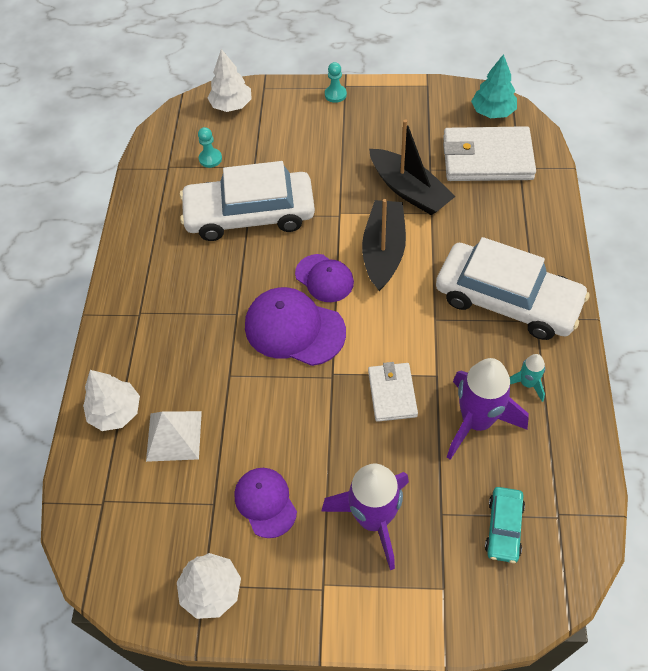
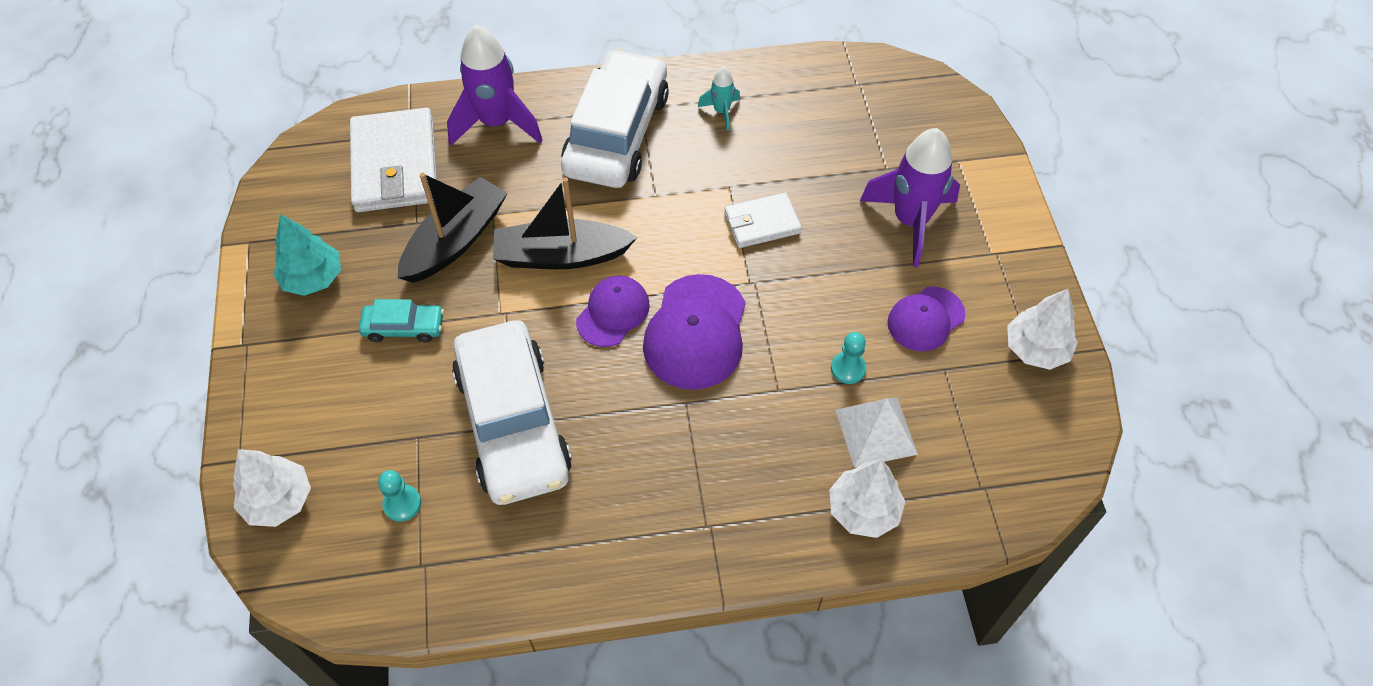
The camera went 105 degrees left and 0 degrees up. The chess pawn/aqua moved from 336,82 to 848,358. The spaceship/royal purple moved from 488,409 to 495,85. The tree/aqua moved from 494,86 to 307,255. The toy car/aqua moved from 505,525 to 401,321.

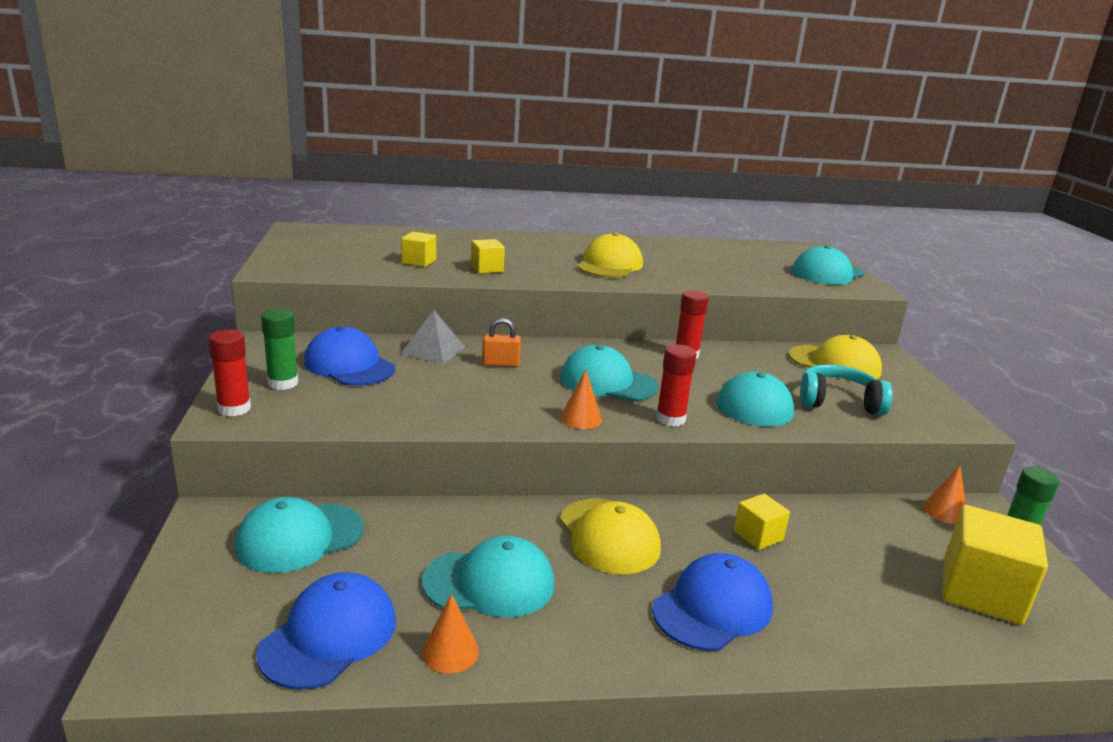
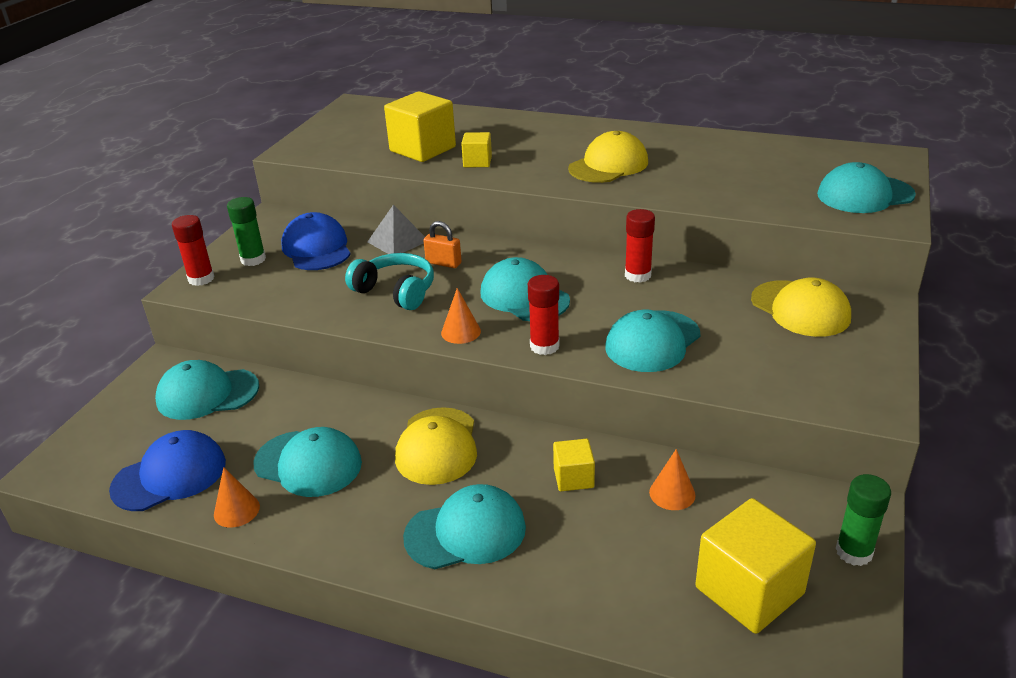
The camera went 30 degrees right and 10 degrees up. The solid cube/golden at 418,249 changed to 1.90 times the size. The baseball cap/royal blue at 712,602 became the baseball cap/aqua at 464,526. The headphones/aqua moved from 846,389 to 389,281. The cone/orange-coloured moved from 944,495 to 672,479.

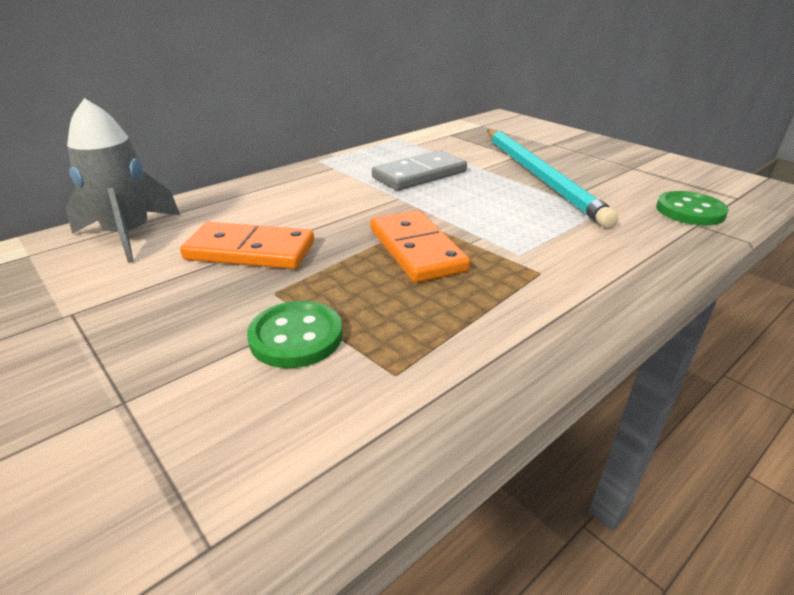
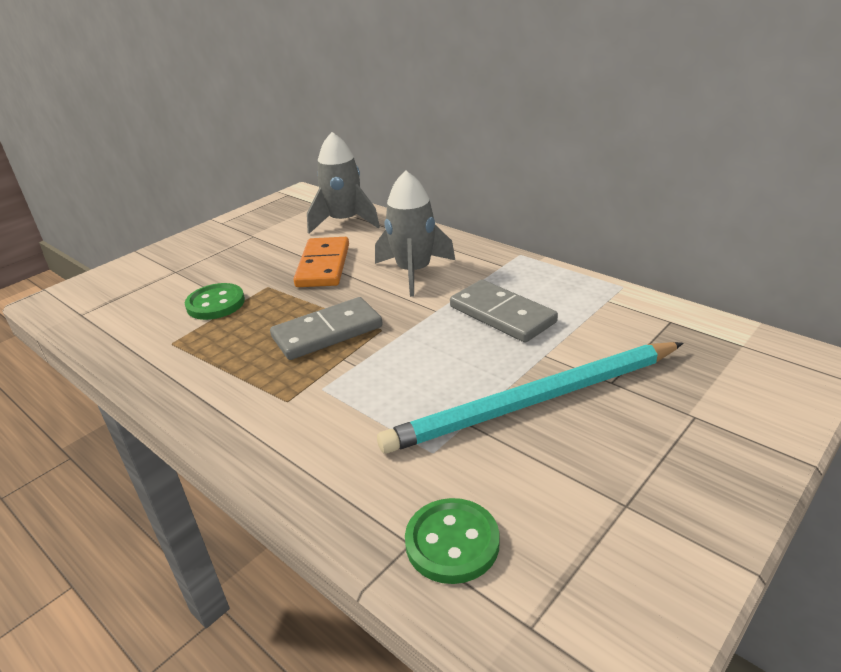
The camera went 85 degrees right and 0 degrees up. The domino/orange-coloured at 420,246 became the domino/ash-grey at 326,328. The spaceship/ash-grey at 415,234 appeared.

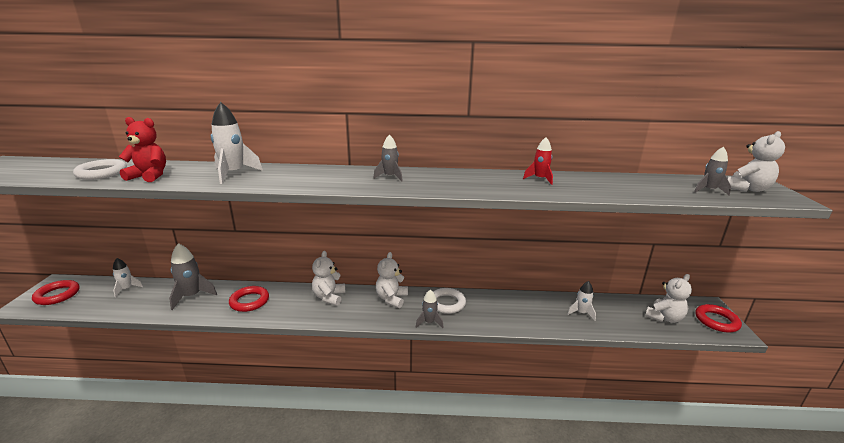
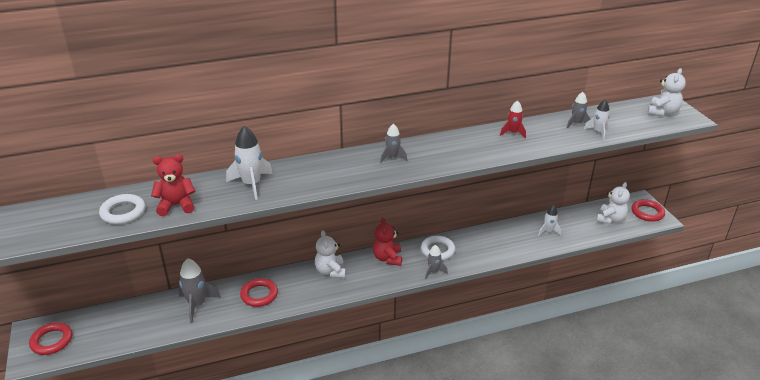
The camera went 20 degrees left and 10 degrees up. The spaceship/pure white moved from 128,277 to 596,120. The teddy bear/pure white at 392,280 became the teddy bear/red at 387,241. The spaceship/ash-grey moved from 712,171 to 578,110.

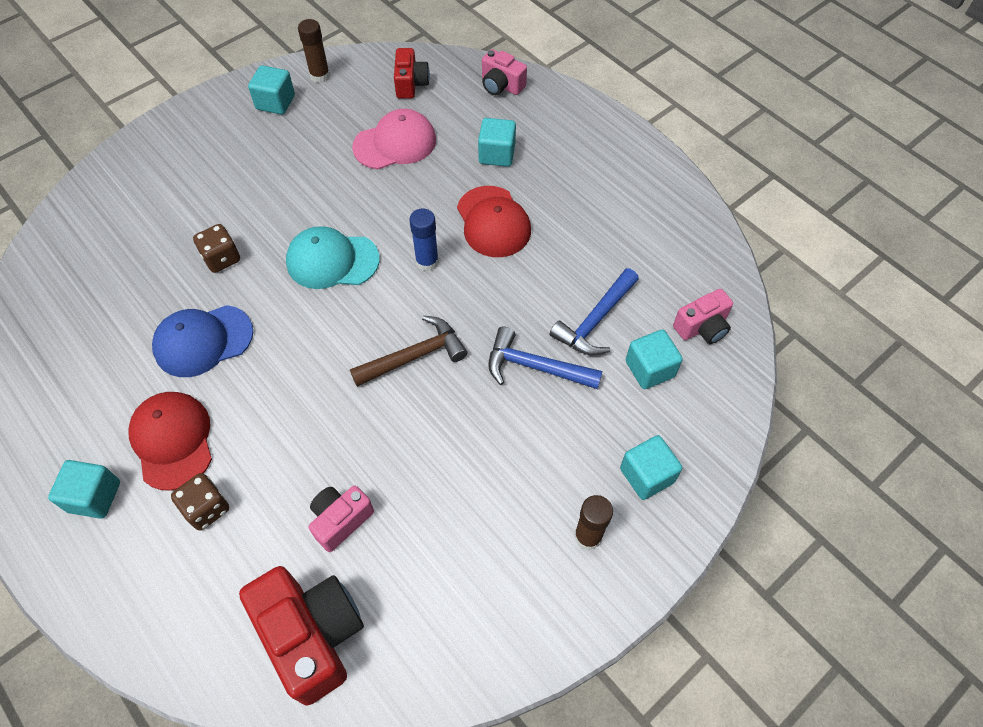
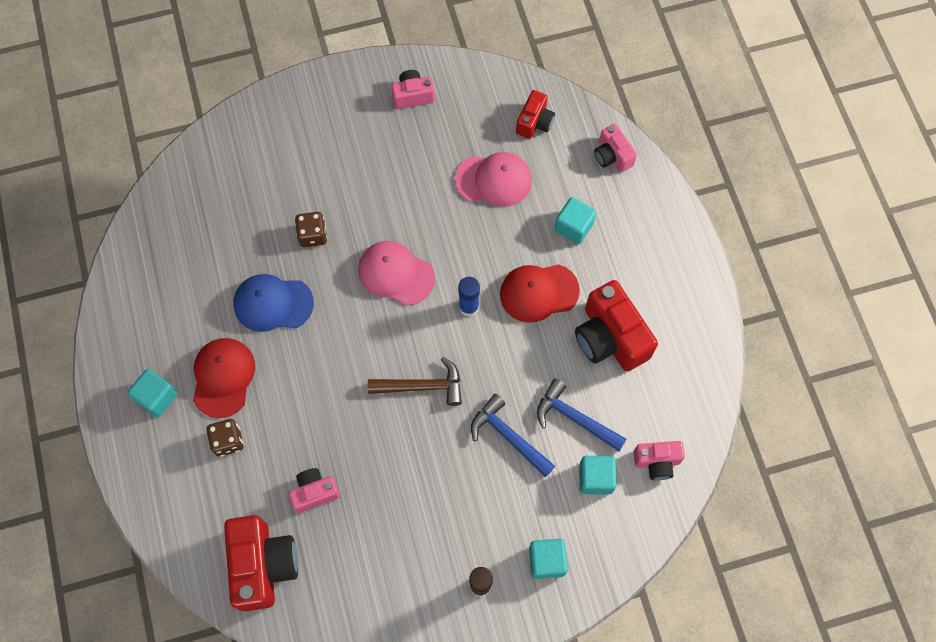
The camera went 25 degrees right and 10 degrees up. The solid cube/aqua at 271,90 was replaced by the camera/pink at 413,89. The baseball cap/aqua at 333,257 became the baseball cap/pink at 396,273. The glue/brown at 314,51 disappeared. The baseball cap/red at 494,221 turned 75 degrees clockwise. The carpenter's hammer/royal blue at 594,311 turned 60 degrees clockwise. The camera/red at 616,325 appeared.

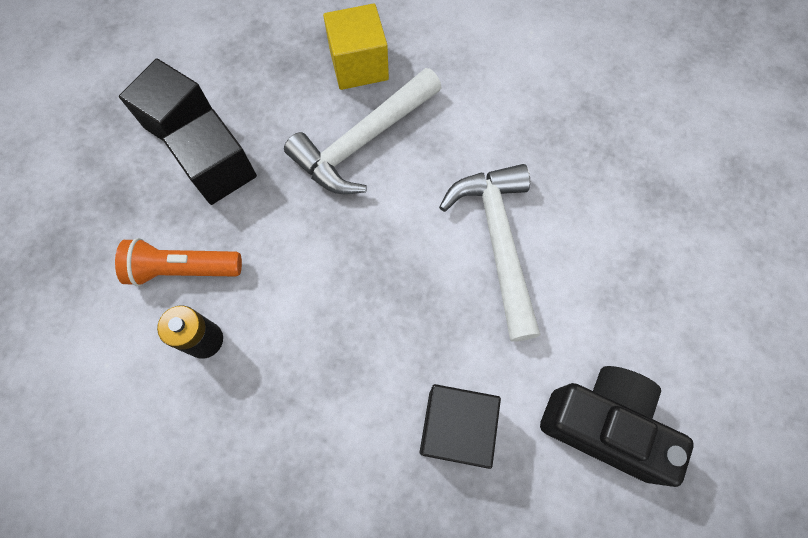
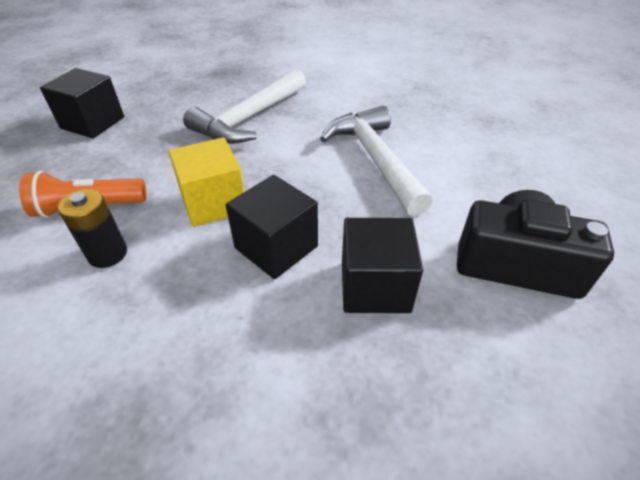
The camera went 10 degrees left and 25 degrees down. The solid cube/ebony moved from 210,157 to 272,227. The solid cube/golden moved from 356,46 to 206,182.

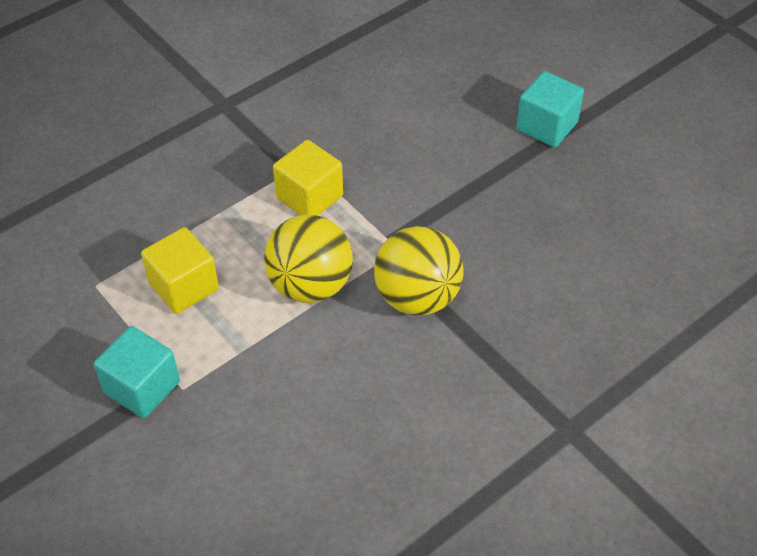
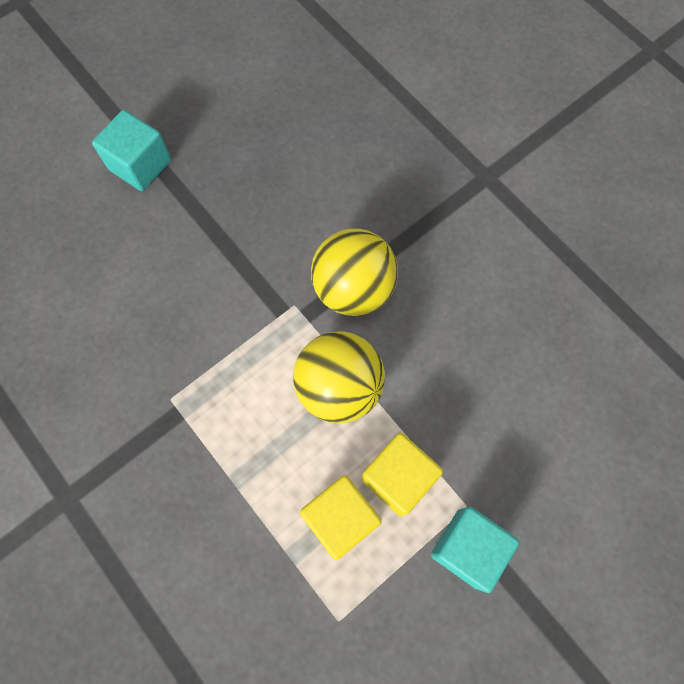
The camera went 90 degrees left and 20 degrees up. The solid cube/golden moved from 308,177 to 402,474.

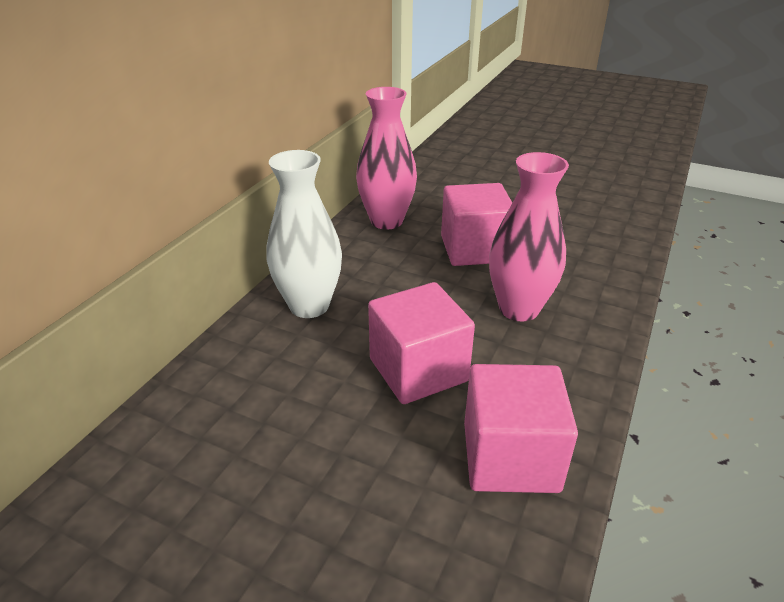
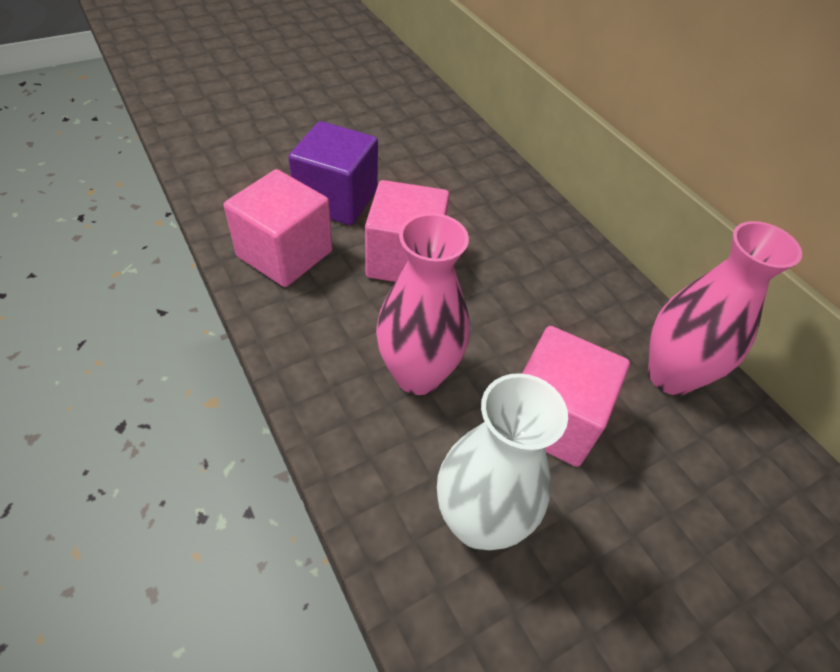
The camera went 120 degrees right and 15 degrees up. The tall vase/pure white moved from 304,234 to 502,461. The solid cube/royal purple at 333,173 appeared.

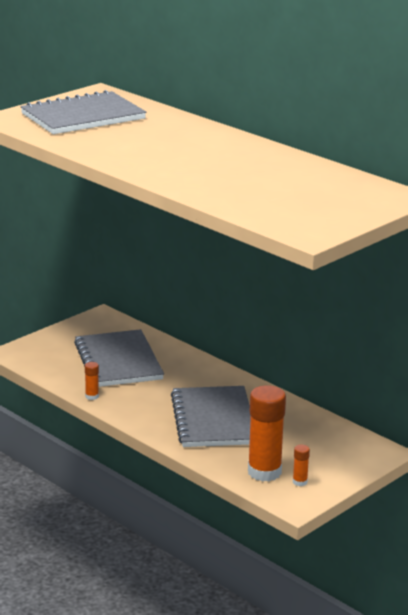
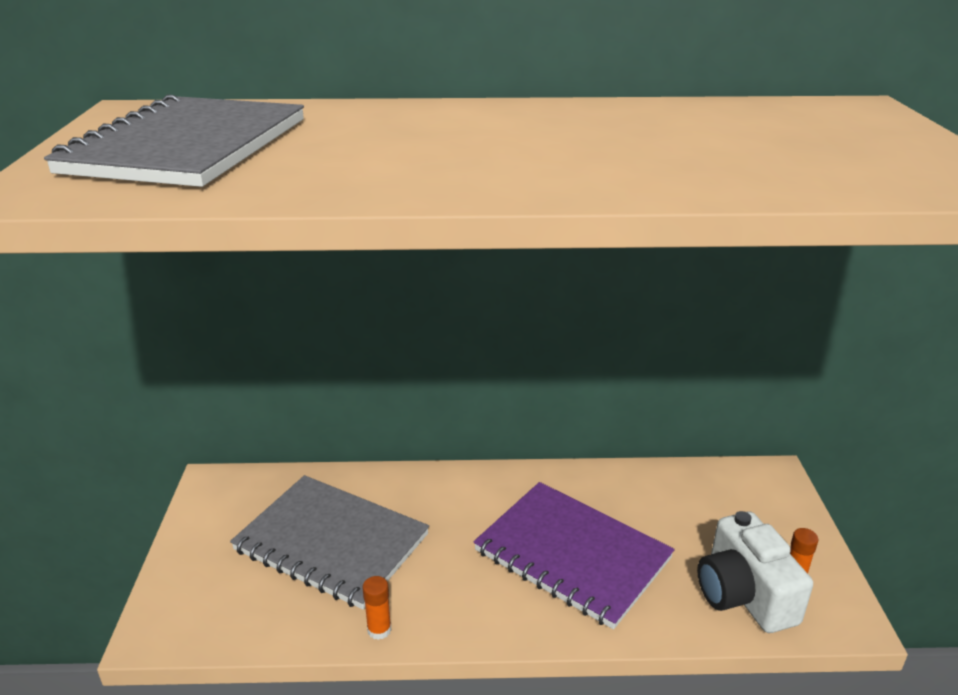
The camera went 45 degrees left and 5 degrees up. The exercise book/ash-grey at 211,416 became the exercise book/royal purple at 574,555. The glue/orange-coloured at 267,433 was replaced by the camera/pure white at 755,572.

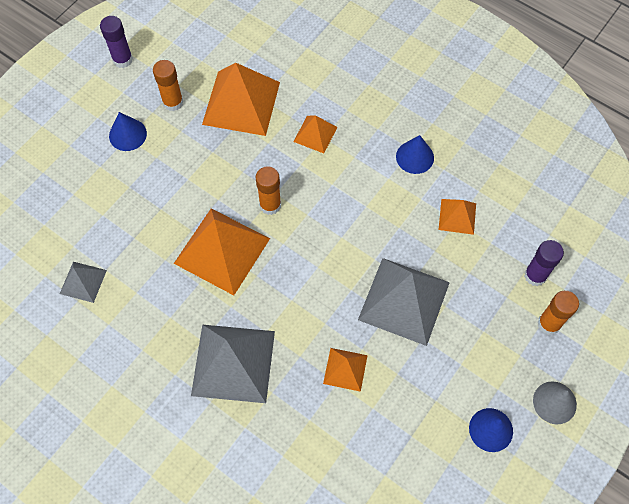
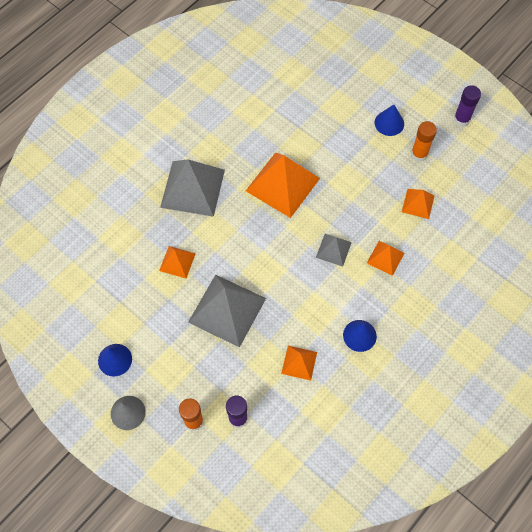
The camera went 95 degrees right and 0 degrees up. The pyramid/ash-grey moved from 83,282 to 334,250. The pyramid/orange-coloured at 241,99 changed to 0.51 times the size. The glue/orange-coloured at 268,190 disappeared.

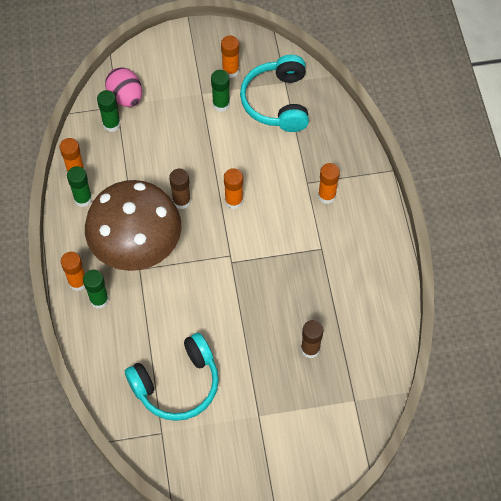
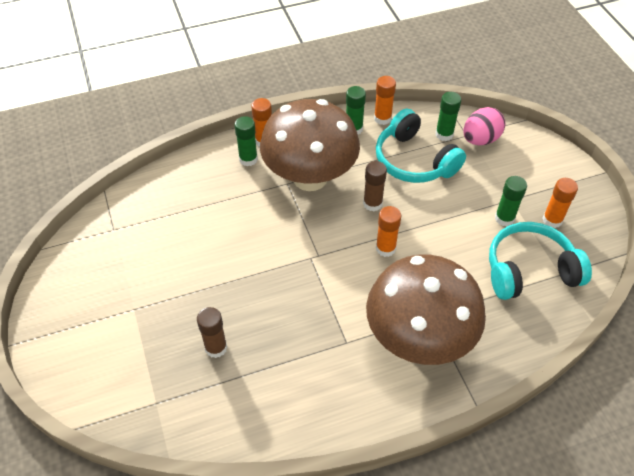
The camera went 80 degrees right and 10 degrees down. The headphones/aqua moved from 172,377 to 421,146. The glue/orange-coloured at 329,183 was replaced by the toadstool/brown at 426,309.

